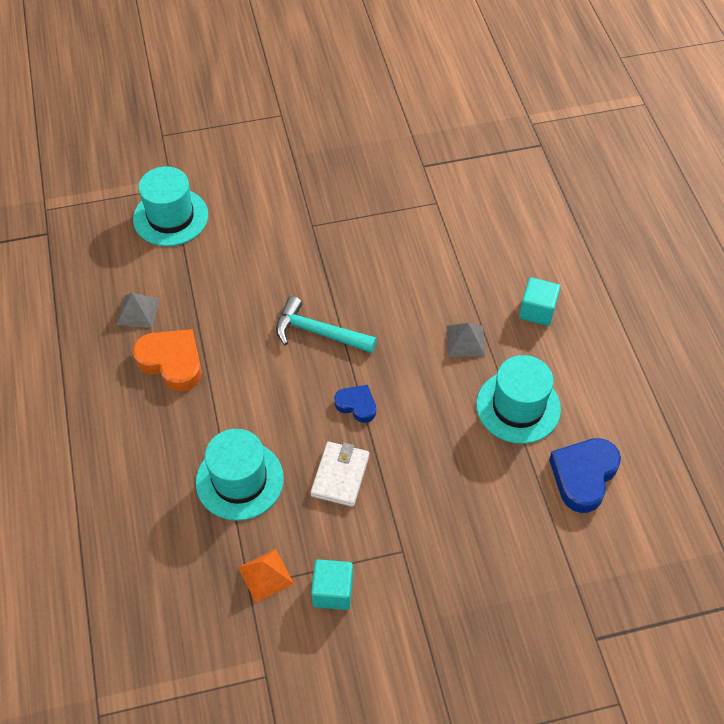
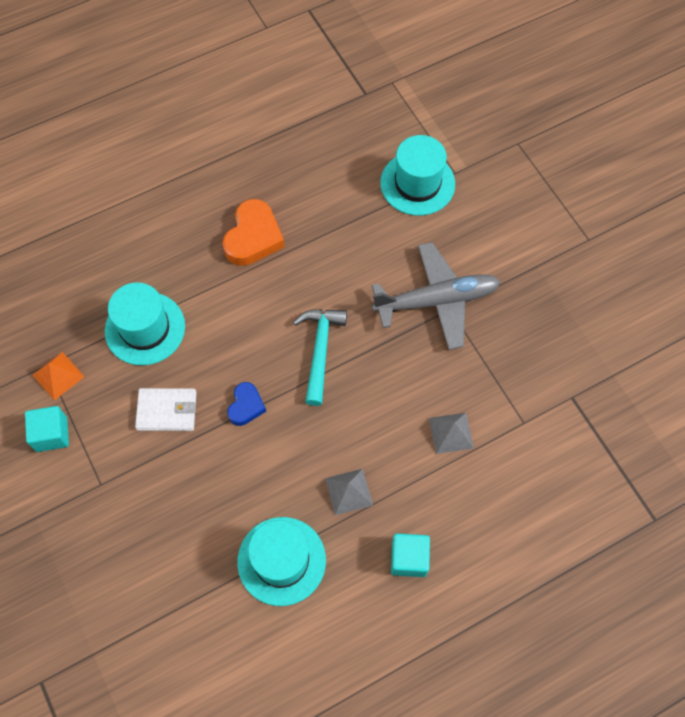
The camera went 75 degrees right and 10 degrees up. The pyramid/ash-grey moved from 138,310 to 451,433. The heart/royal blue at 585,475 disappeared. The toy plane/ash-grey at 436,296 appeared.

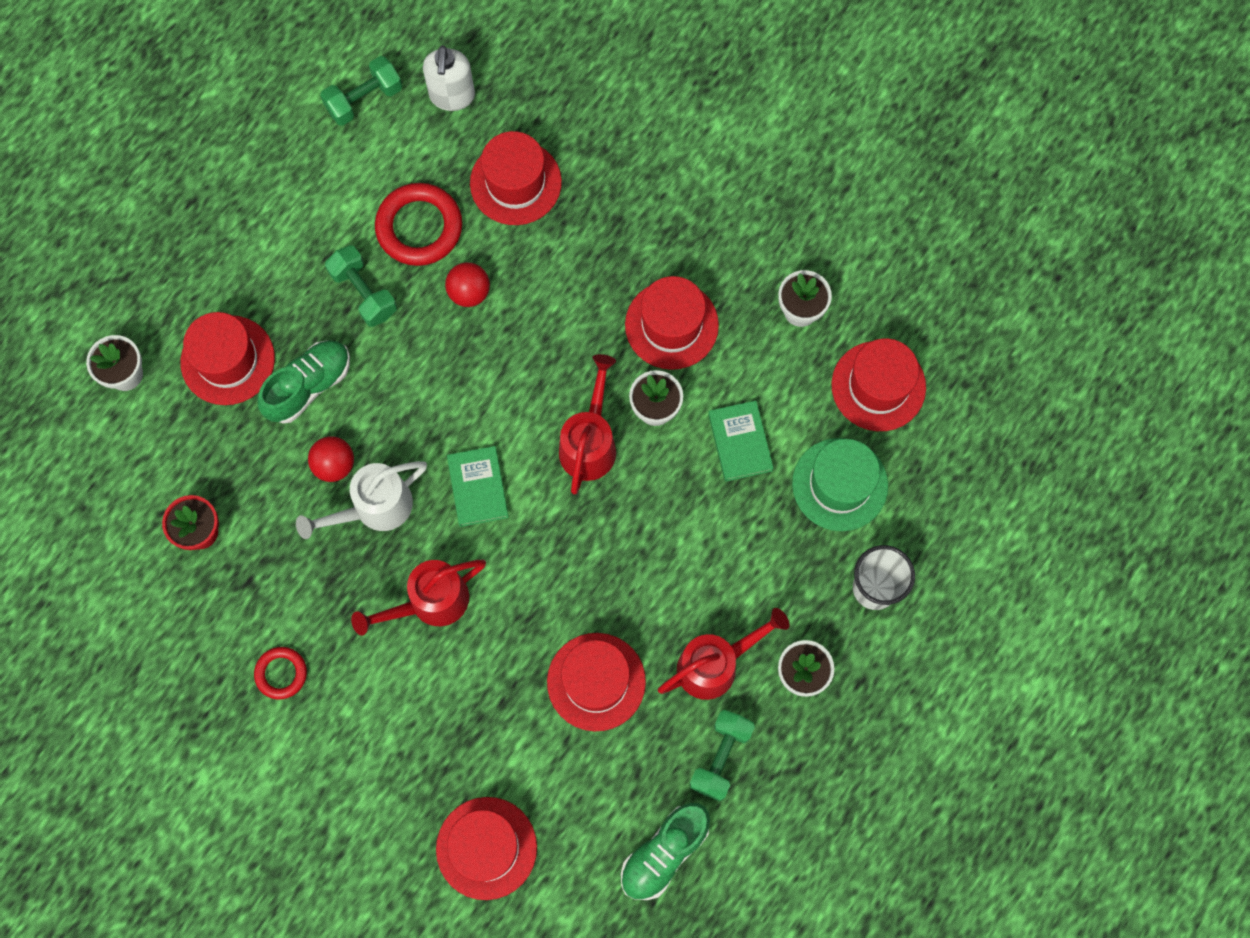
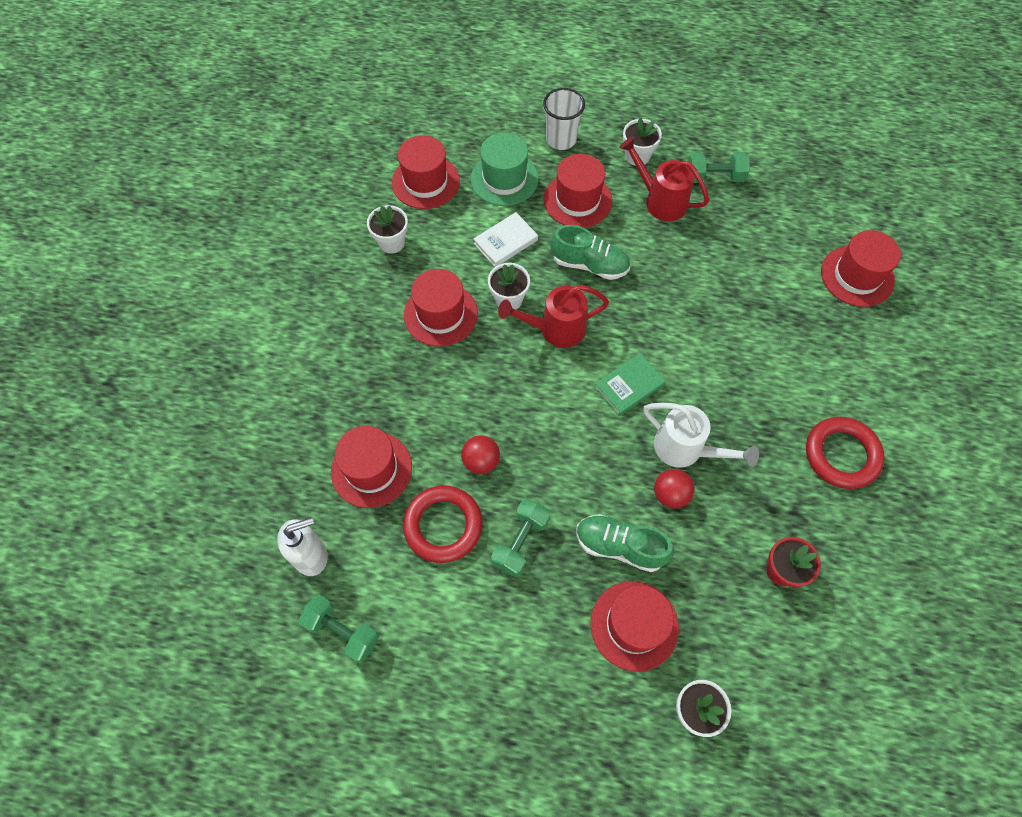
The camera went 115 degrees left and 10 degrees down. The hoop/red at 280,673 changed to 1.76 times the size. The watering pot/red at 418,598 disappeared. The tall hat/red moved from 596,682 to 578,191. The sneaker/emerald moved from 665,851 to 590,252. The book/emerald at 741,441 became the book/pure white at 506,239.

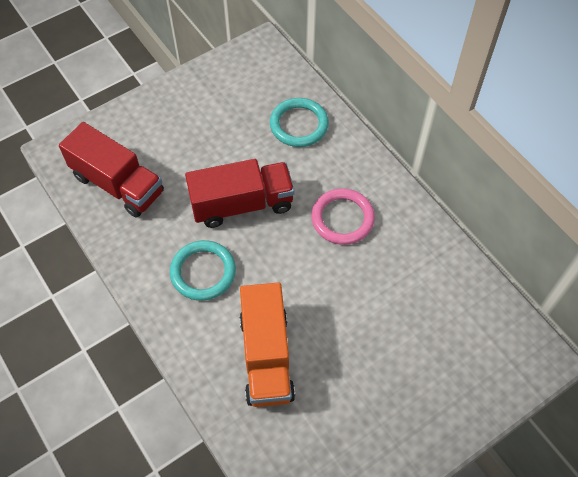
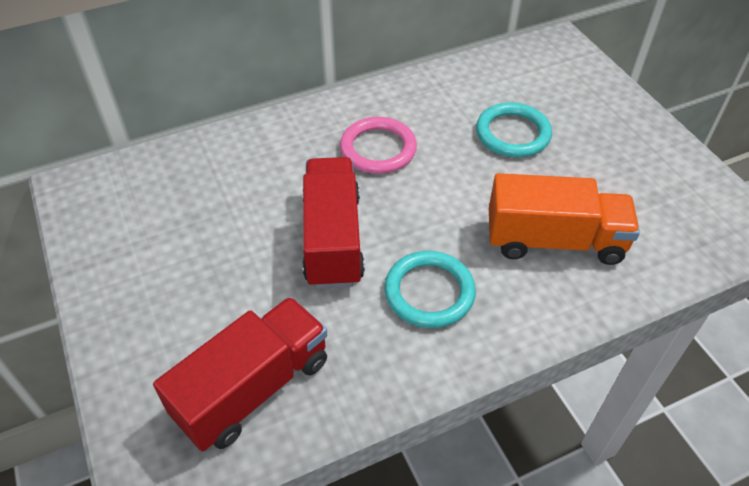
The camera went 80 degrees left and 10 degrees down. The hoop/aqua moved from 299,122 to 514,129.

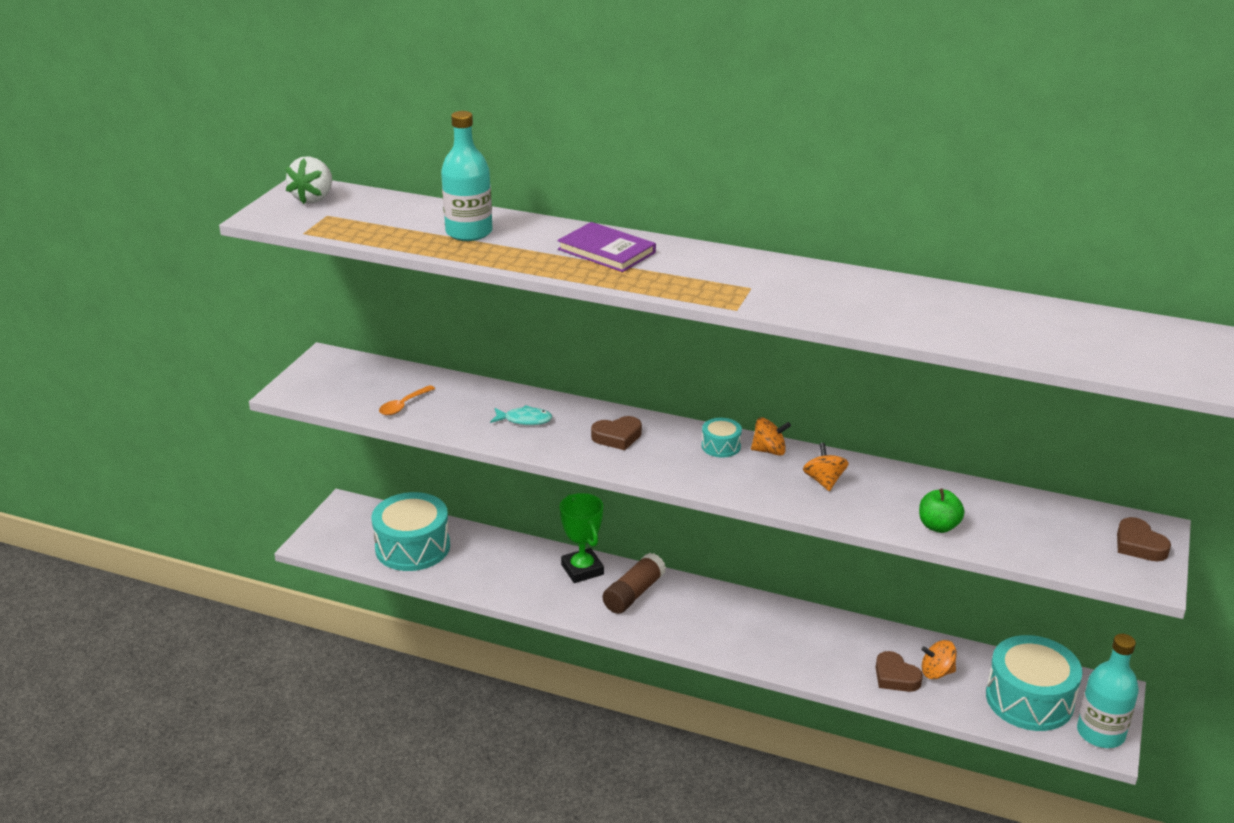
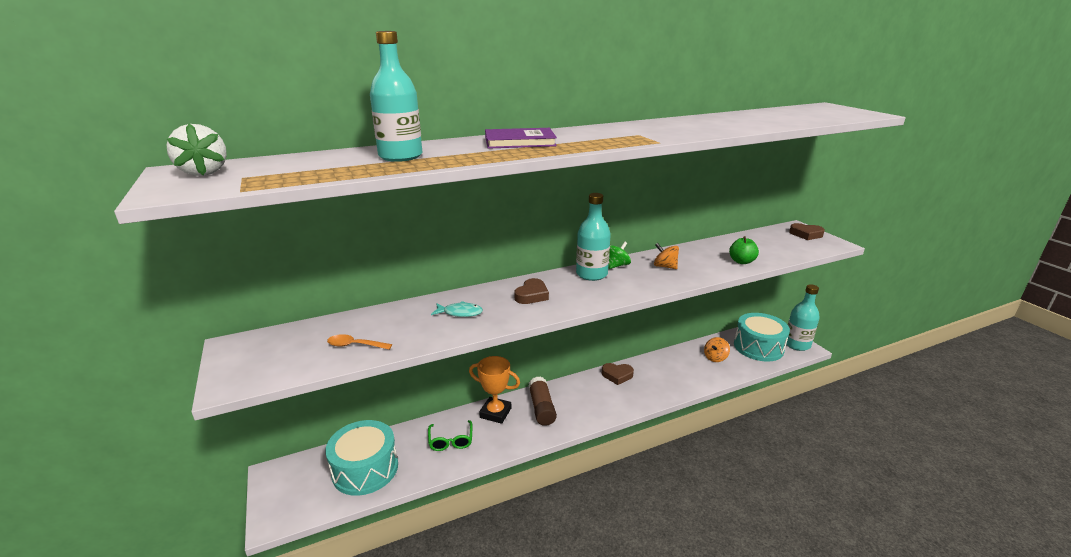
The camera went 45 degrees left and 5 degrees down. The tablespoon/orange-coloured at 407,400 turned 105 degrees clockwise. The toy fish/aqua at 521,415 turned 45 degrees clockwise. The trophy/emerald at 582,538 became the trophy/orange-coloured at 494,390. The toy drum/aqua at 722,438 was replaced by the bottle/aqua at 593,237. The spinning top/orange-coloured at 771,436 became the spinning top/emerald at 619,255. The heart/brown moved from 899,671 to 618,374. The eyeglasses/emerald at 450,435 appeared.

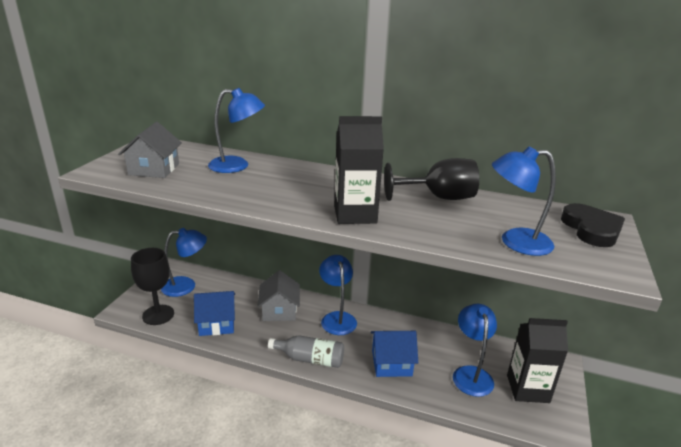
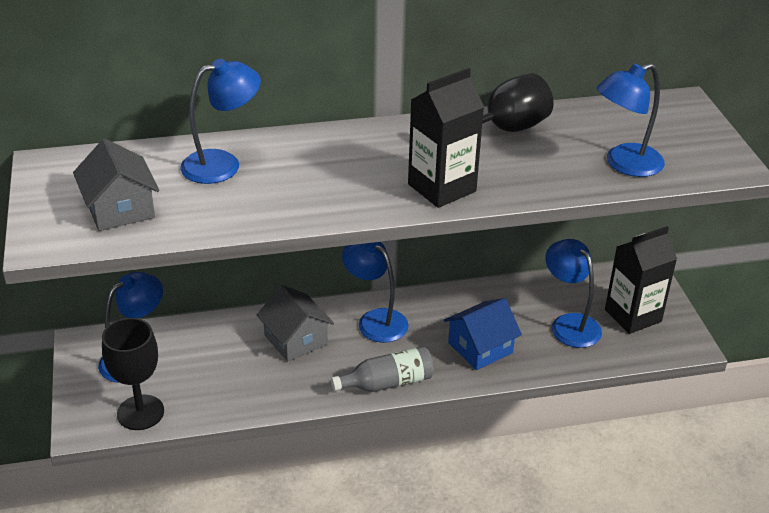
The camera went 30 degrees left and 10 degrees up. The house/royal blue at 214,313 disappeared. The heart/ebony at 593,225 disappeared.

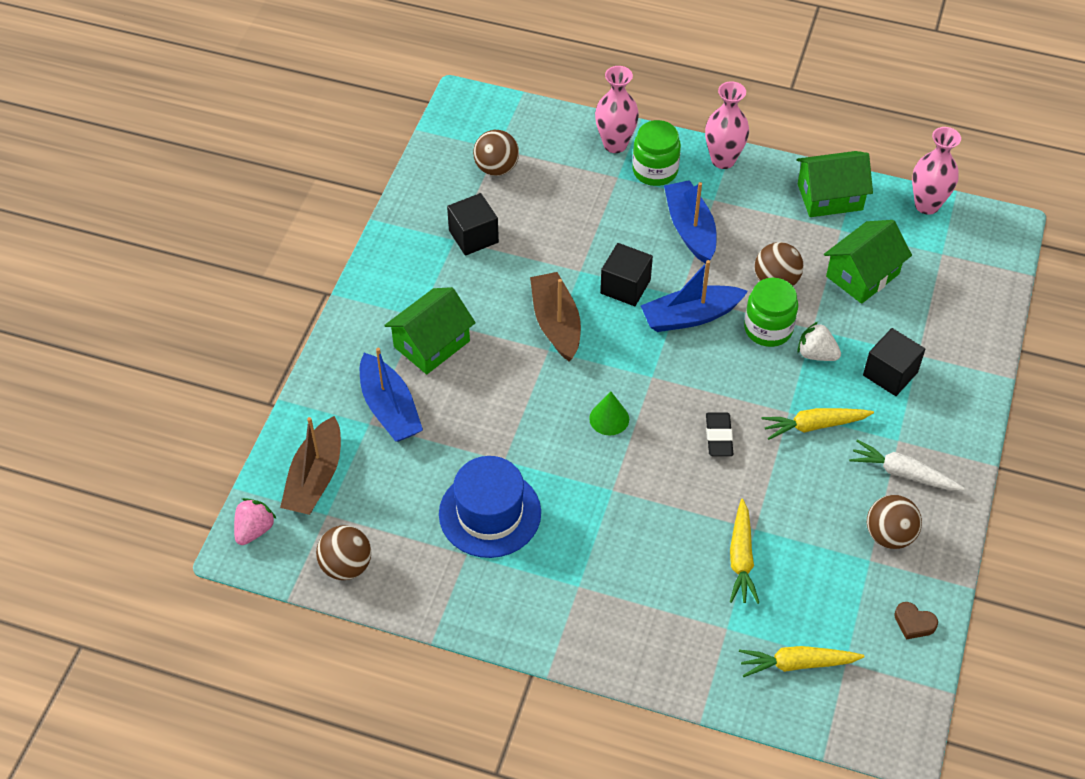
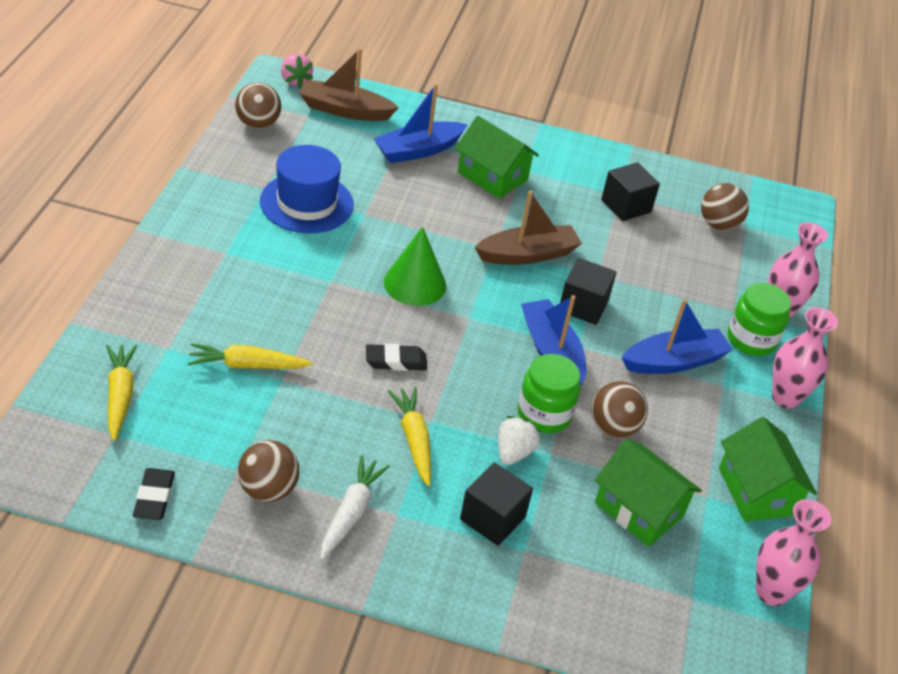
The camera went 80 degrees right and 10 degrees down. The strawberry/pink at 255,521 turned 45 degrees clockwise. The cone/emerald at 609,414 changed to 1.58 times the size. The heart/brown at 916,621 was replaced by the gum eraser/ebony at 154,494.

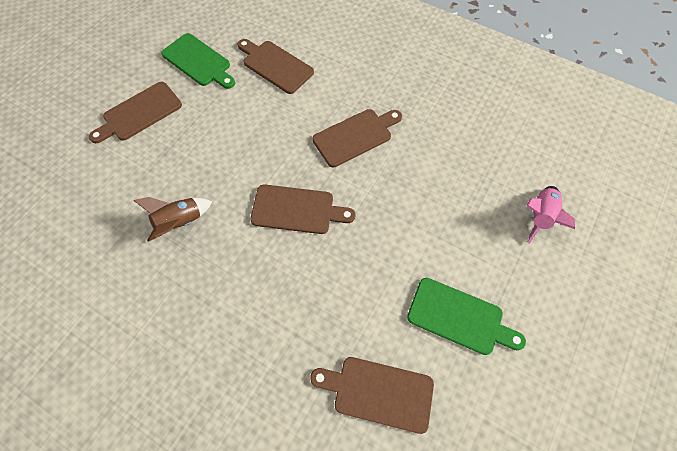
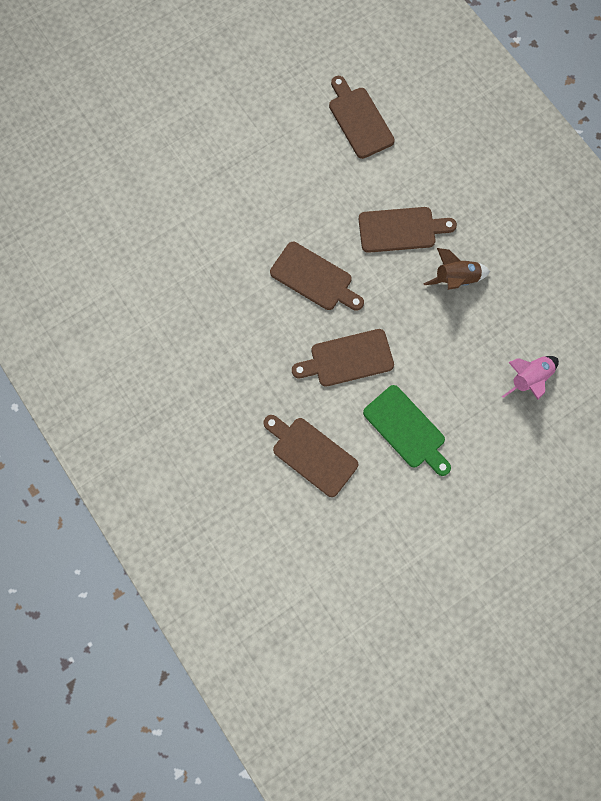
The camera went 25 degrees right and 10 degrees up. The chopping board/brown moved from 135,112 to 343,358. The spaceship/brown moved from 172,219 to 456,269. The chopping board/emerald at 198,61 disappeared.

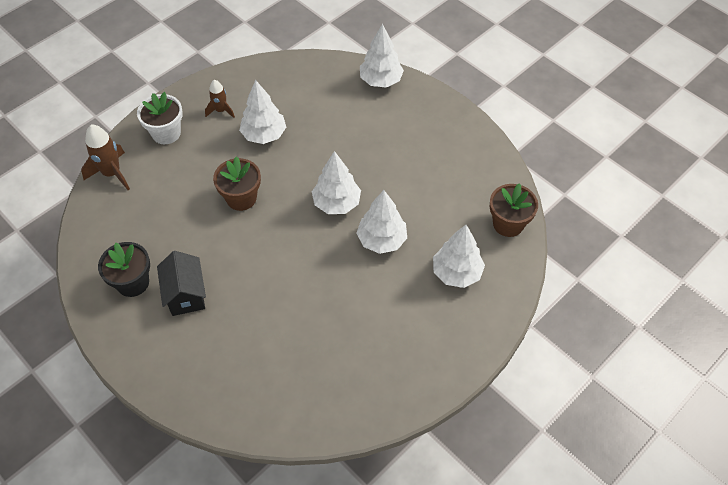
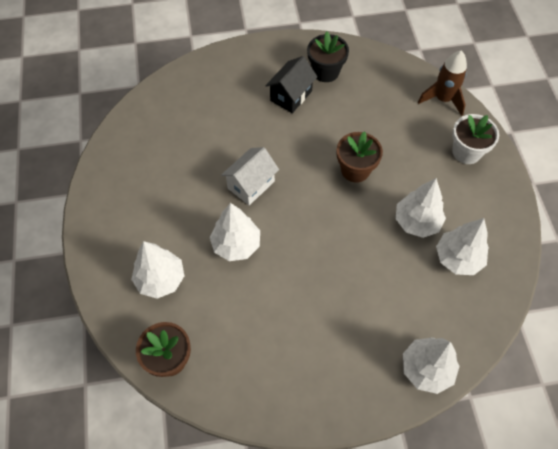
The camera went 125 degrees right and 5 degrees up. The house/ebony at 181,283 turned 75 degrees counterclockwise. The spaceship/brown at 220,99 disappeared. The tree/pure white moved from 336,182 to 462,246. The house/pure white at 250,176 appeared.

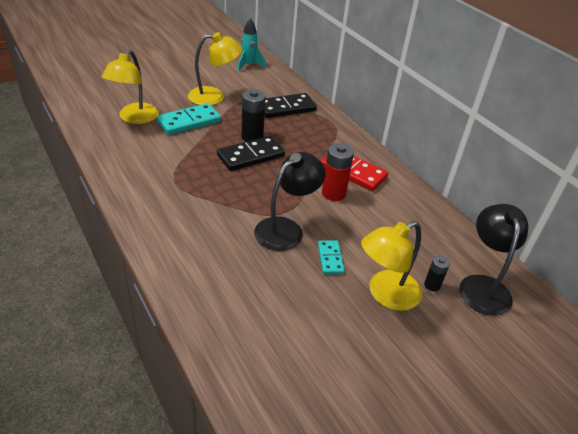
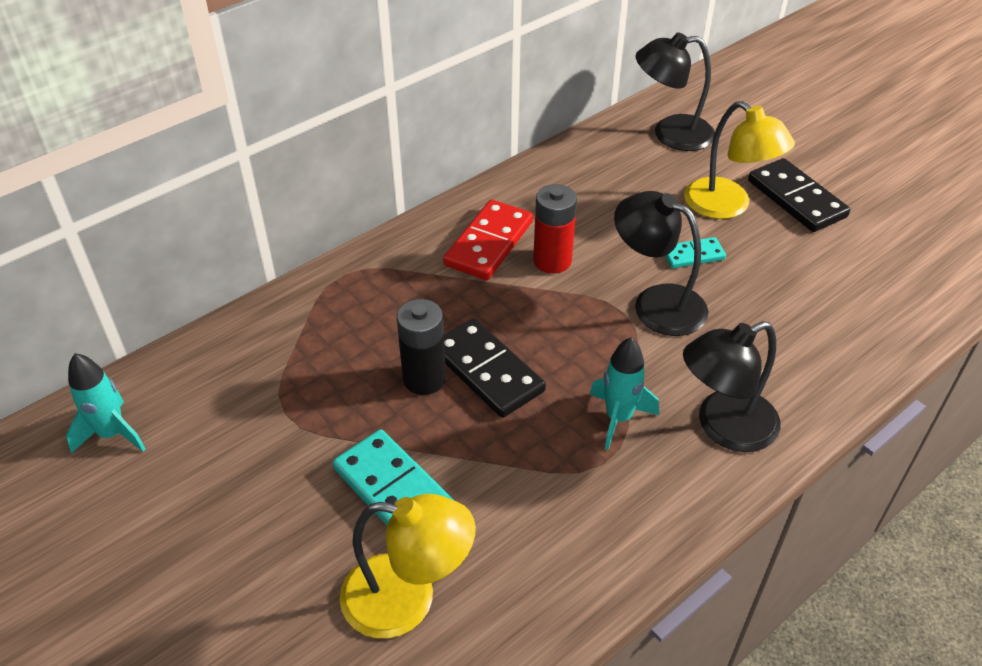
The camera went 95 degrees left and 5 degrees up. The reading lamp/golden at 215,68 disappeared. The domino/ebony moved from 291,105 to 799,195. The power cell/ebony at 437,273 disappeared. The spaceship/aqua at 624,393 appeared. The reading lamp/ebony at 732,386 appeared.

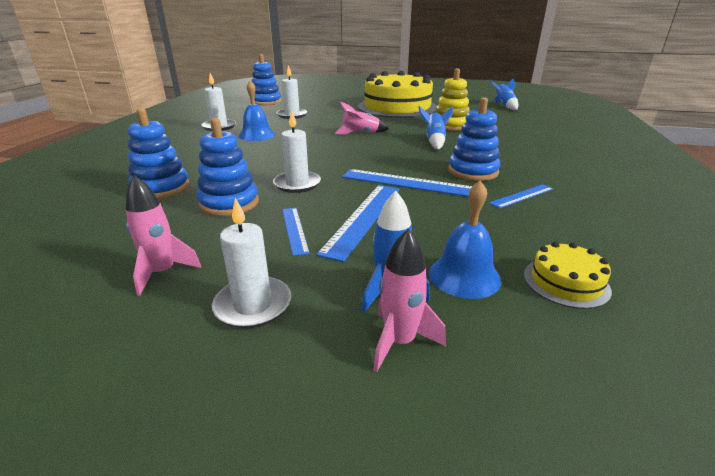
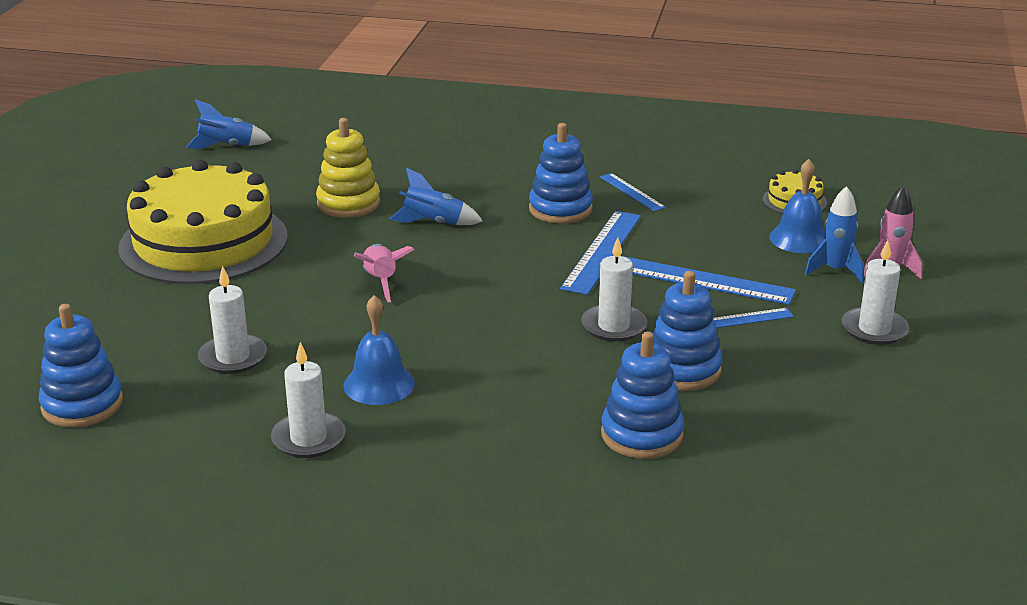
The camera went 90 degrees left and 0 degrees up. The spaceship/pink at 163,235 disappeared.

